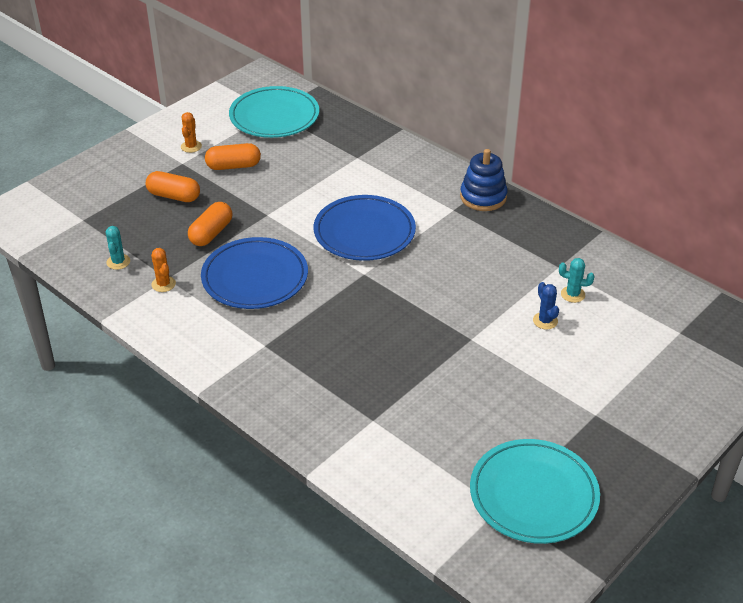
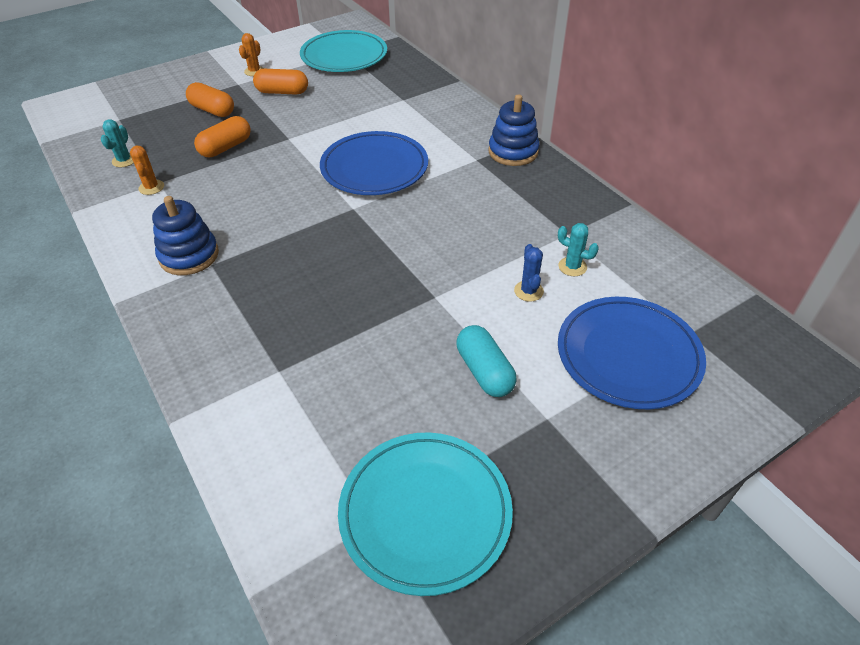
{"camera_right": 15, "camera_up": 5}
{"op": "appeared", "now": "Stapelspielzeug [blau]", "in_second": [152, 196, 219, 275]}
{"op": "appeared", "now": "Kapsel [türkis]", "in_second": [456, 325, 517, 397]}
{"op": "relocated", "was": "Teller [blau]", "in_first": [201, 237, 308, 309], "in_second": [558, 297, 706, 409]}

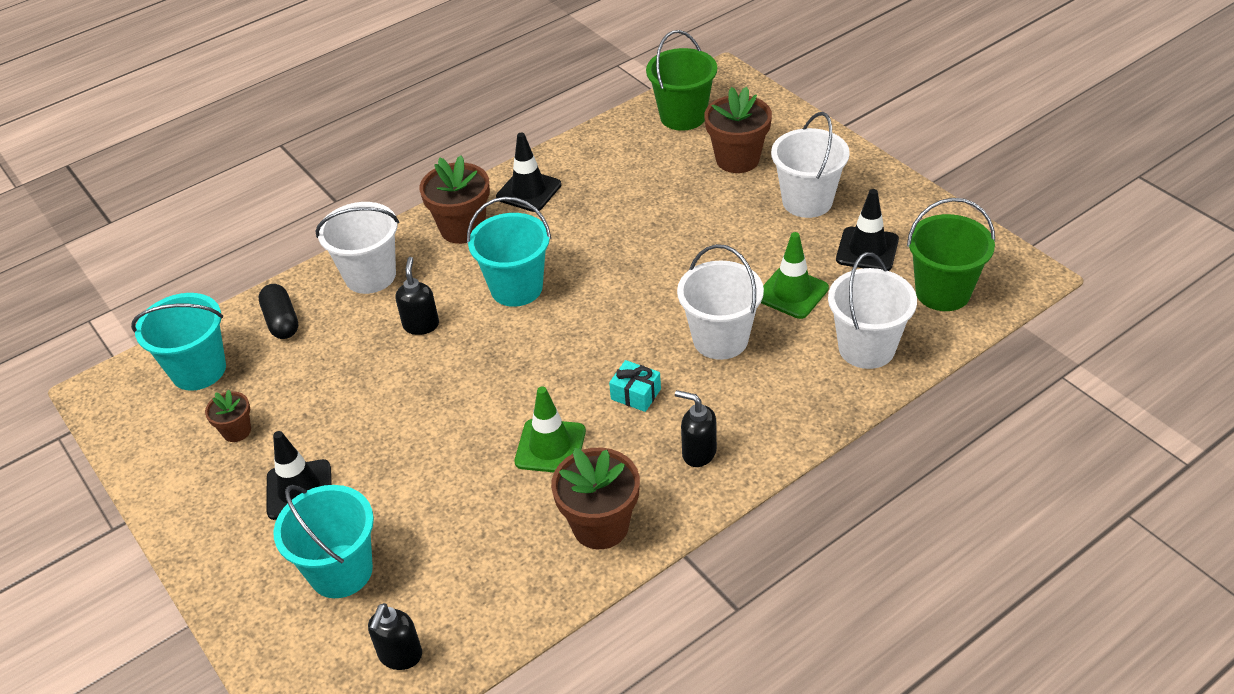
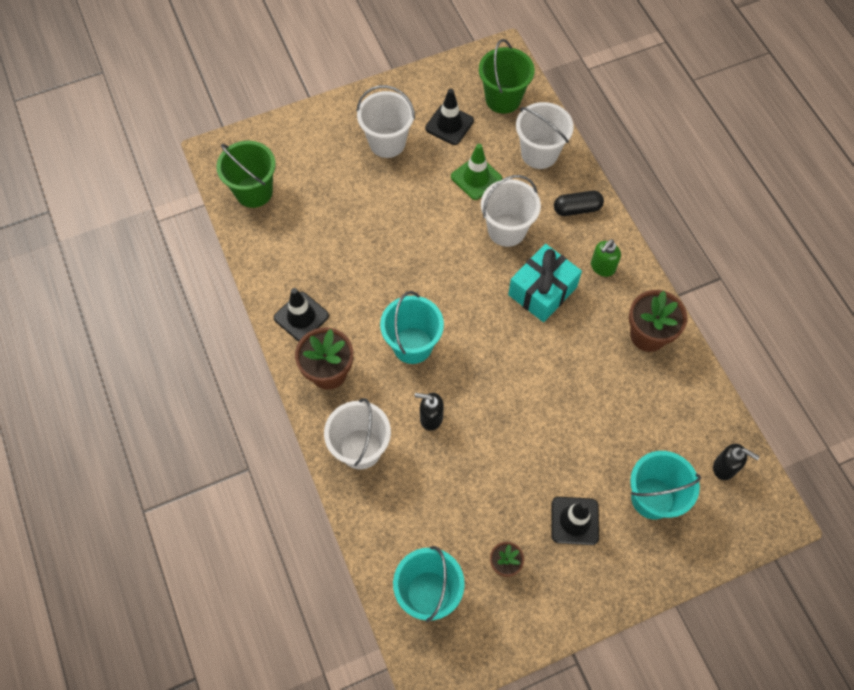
{"camera_right": -80, "camera_up": 20}
{"op": "missing", "was": "Leitkegel [grün]", "in_first": [514, 387, 586, 472]}
{"op": "missing", "was": "Blumentopf [braun]", "in_first": [704, 87, 772, 173]}
{"op": "relocated", "was": "Kapsel [schwarz]", "in_first": [259, 284, 298, 339], "in_second": [554, 191, 604, 216]}
{"op": "colour", "was": "Seifenspender [schwarz]", "now": "Seifenspender [grün]", "in_first": [675, 390, 717, 467], "in_second": [591, 239, 621, 277]}
{"op": "size", "was": "Geschenk [türkis]", "in_first": [609, 360, 661, 412], "in_second": [508, 244, 582, 322], "ratio": 1.97}

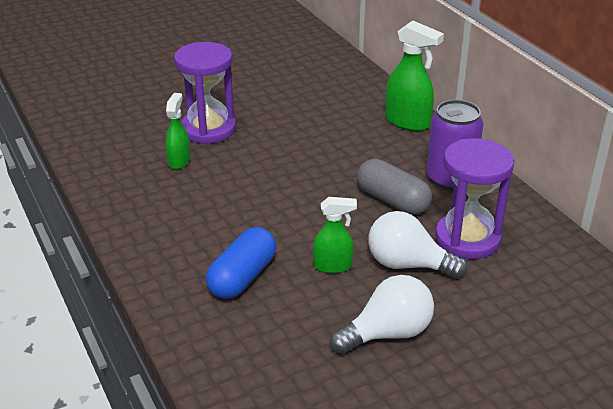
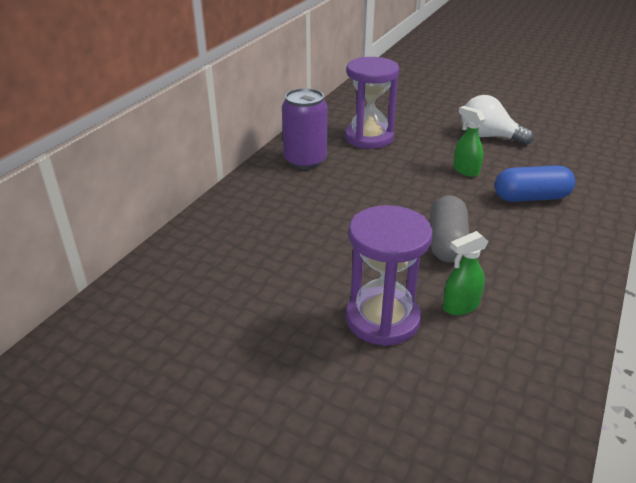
{"camera_right": -125, "camera_up": 0}
{"op": "missing", "was": "Glühbirne [weiß]", "in_first": [368, 211, 468, 279]}
{"op": "missing", "was": "Sprühflasche [grün]", "in_first": [385, 21, 444, 131]}
{"op": "relocated", "was": "Kapsel [grau]", "in_first": [357, 159, 432, 215], "in_second": [430, 195, 469, 262]}

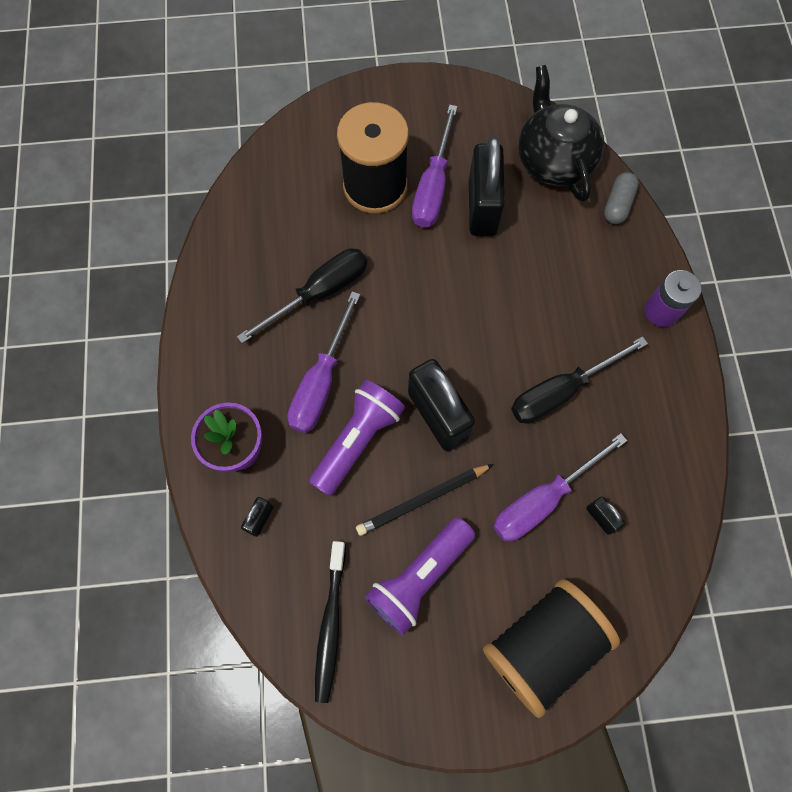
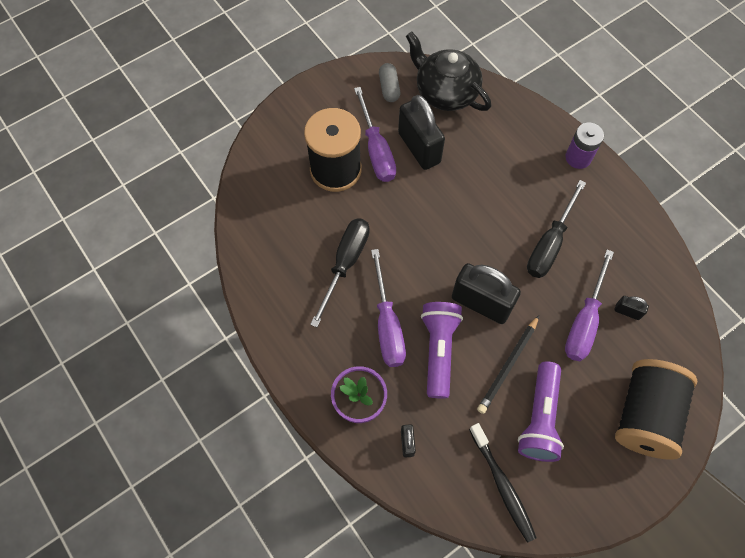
{"camera_right": -30, "camera_up": -5}
{"op": "relocated", "was": "Kapsel [grau]", "in_first": [604, 172, 639, 224], "in_second": [379, 63, 400, 102]}

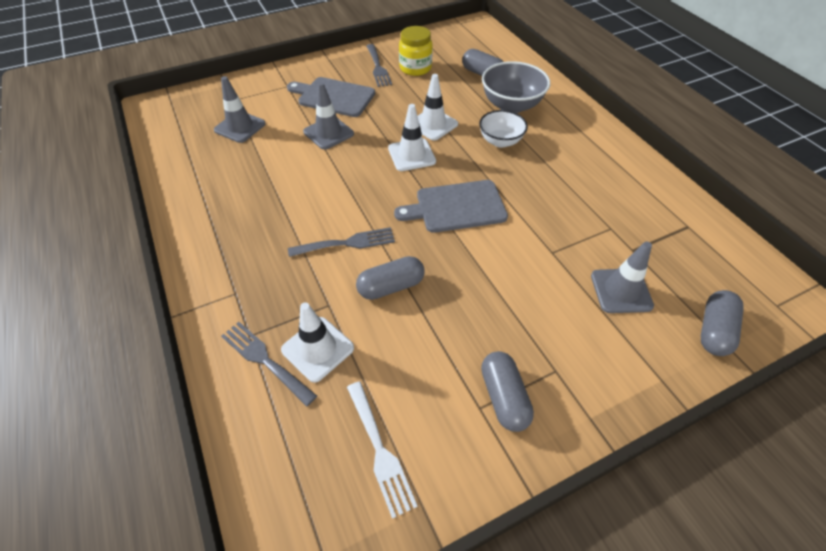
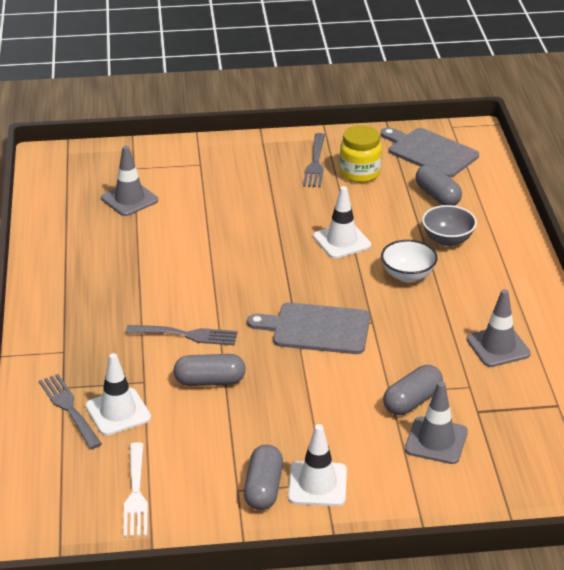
{"camera_right": 20, "camera_up": -15}
{"op": "relocated", "was": "Schneidebrett [grau]", "in_first": [287, 77, 375, 117], "in_second": [381, 127, 479, 178]}
{"op": "relocated", "was": "Leitkegel [grau]", "in_first": [303, 82, 354, 150], "in_second": [467, 289, 531, 367]}
{"op": "relocated", "was": "Leitkegel [weiß]", "in_first": [388, 104, 436, 171], "in_second": [288, 424, 347, 506]}
{"op": "relocated", "was": "Kapsel [grau]", "in_first": [701, 290, 744, 356], "in_second": [383, 365, 443, 415]}
{"op": "size", "was": "Schüssel [grau]", "in_first": [482, 61, 550, 113], "in_second": [422, 205, 477, 246], "ratio": 0.67}

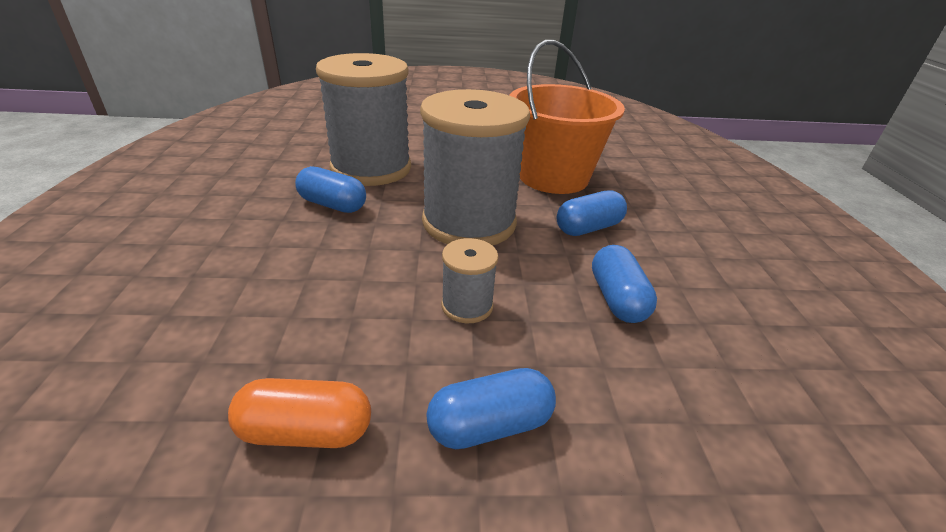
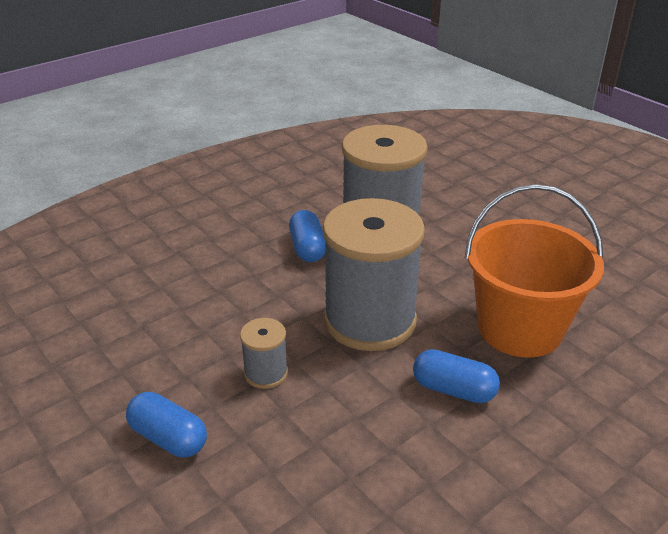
{"camera_right": 55, "camera_up": 0}
{"op": "missing", "was": "Kapsel [orange]", "in_first": [228, 378, 371, 448]}
{"op": "missing", "was": "Kapsel [blau]", "in_first": [592, 245, 657, 323]}

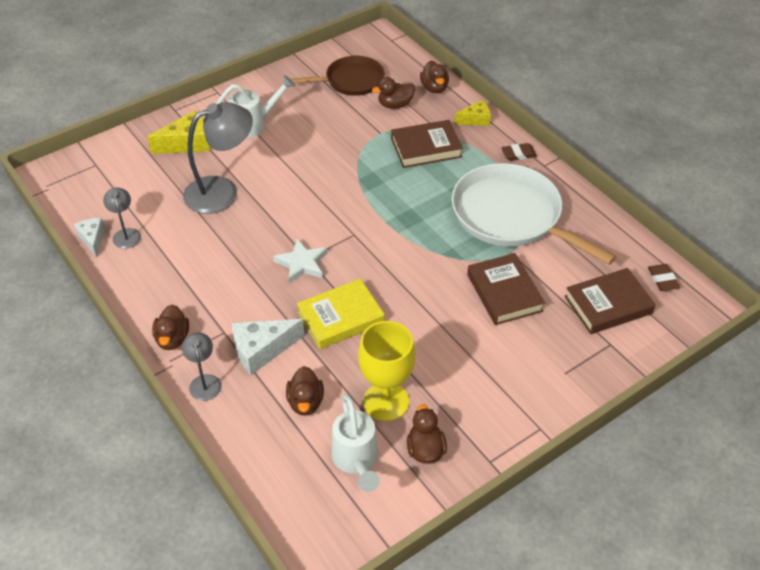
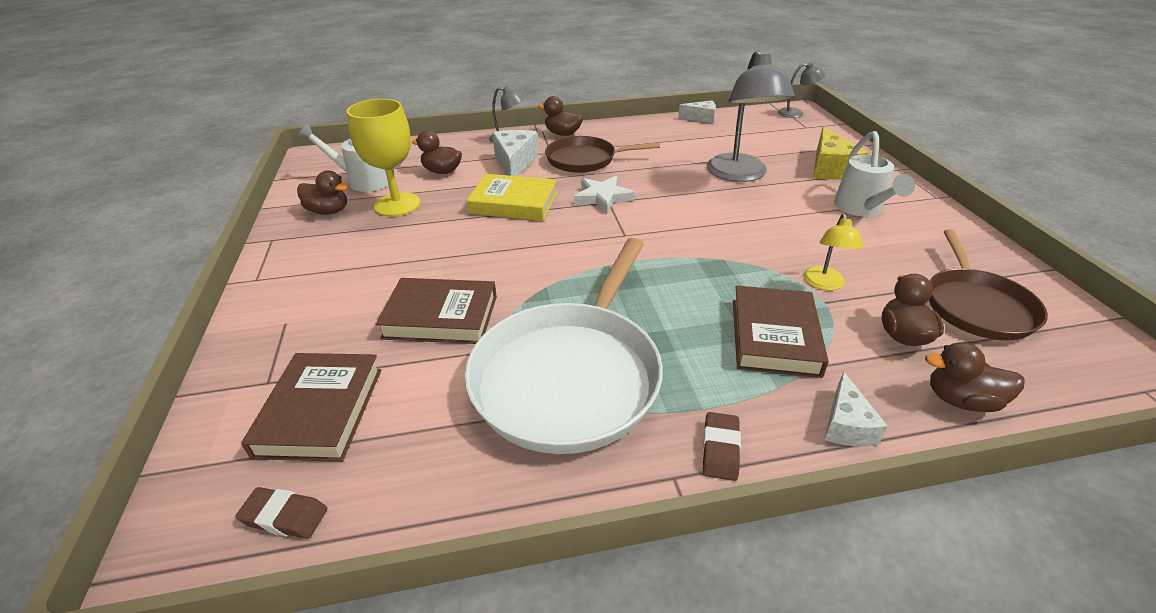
{"camera_right": 115, "camera_up": -10}
{"op": "appeared", "now": "Pfanne [braun]", "in_second": [545, 136, 660, 173]}
{"op": "appeared", "now": "Lampe [gelb]", "in_second": [803, 214, 863, 290]}
{"op": "relocated", "was": "Lampe [grau]", "in_first": [103, 187, 141, 249], "in_second": [778, 62, 825, 118]}
{"op": "colour", "was": "Käse [gelb]", "now": "Käse [weiß]", "in_first": [454, 100, 491, 126], "in_second": [824, 372, 888, 447]}
{"op": "spun", "was": "Buch [gelb]", "in_first": [296, 279, 385, 349], "in_second": [466, 174, 557, 221], "clockwise": -75}
{"op": "spun", "was": "Pfanne [weiß]", "in_first": [452, 163, 616, 265], "in_second": [465, 238, 663, 454], "clockwise": 135}

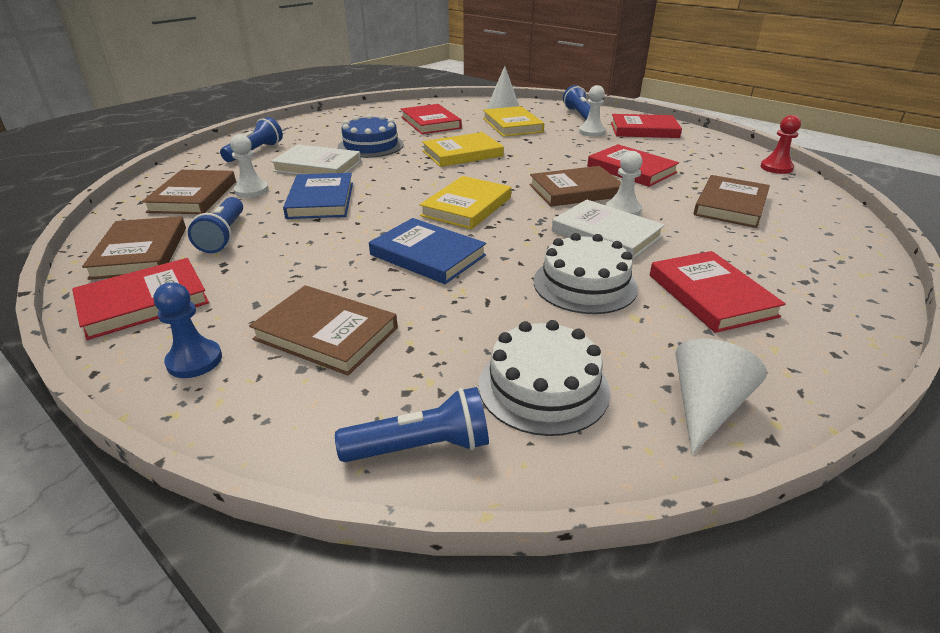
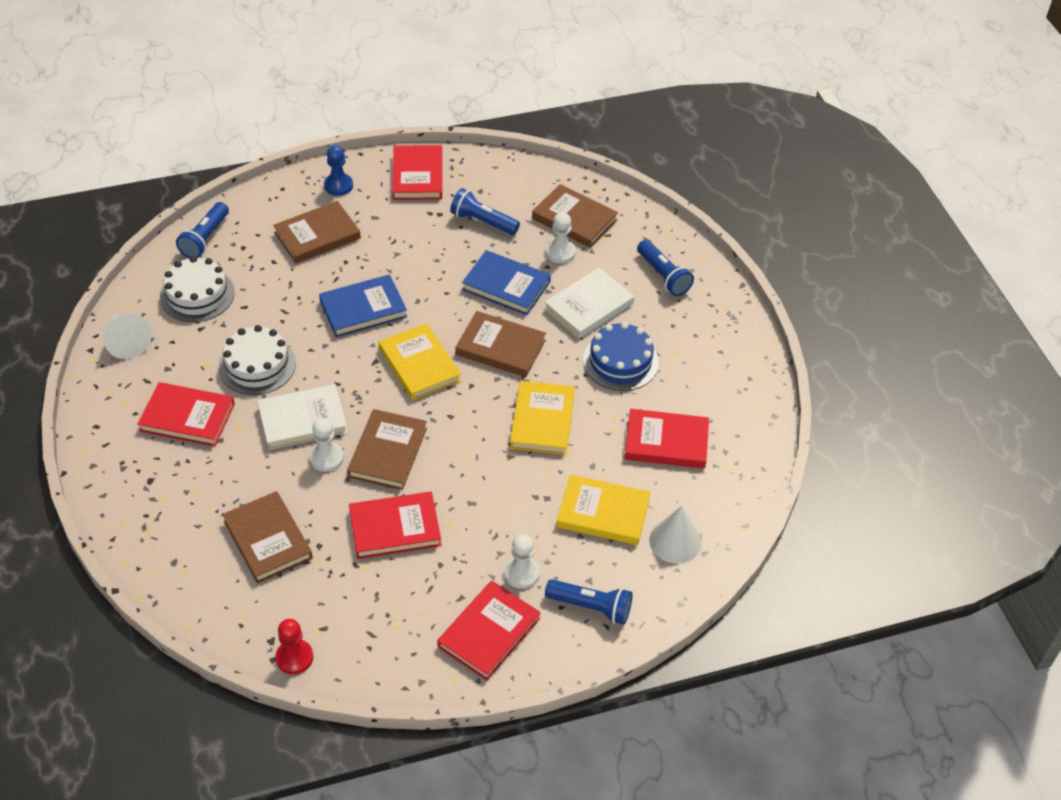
{"camera_right": 120, "camera_up": 15}
{"op": "relocated", "was": "Buch [braun]", "in_first": [82, 216, 186, 280], "in_second": [455, 311, 546, 377]}

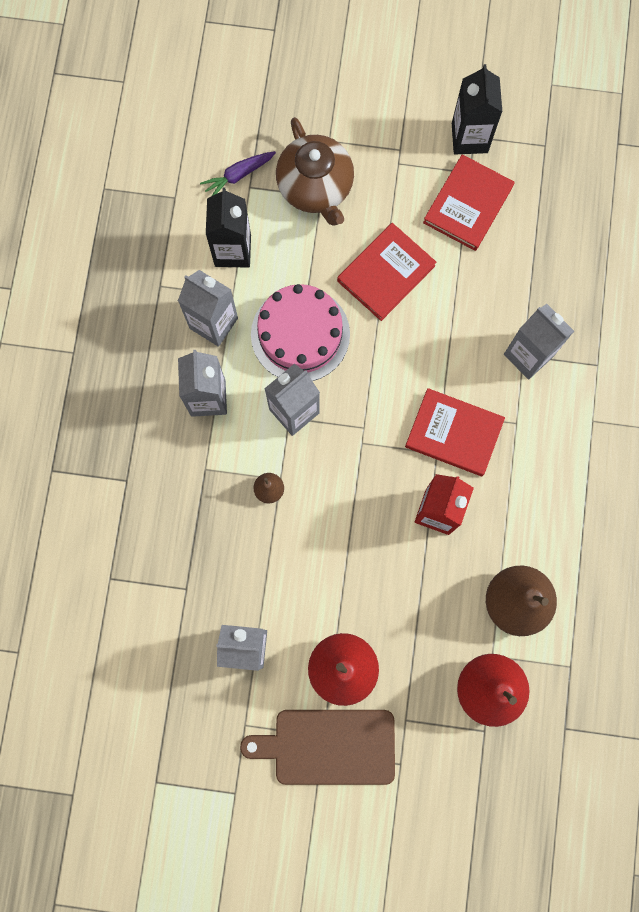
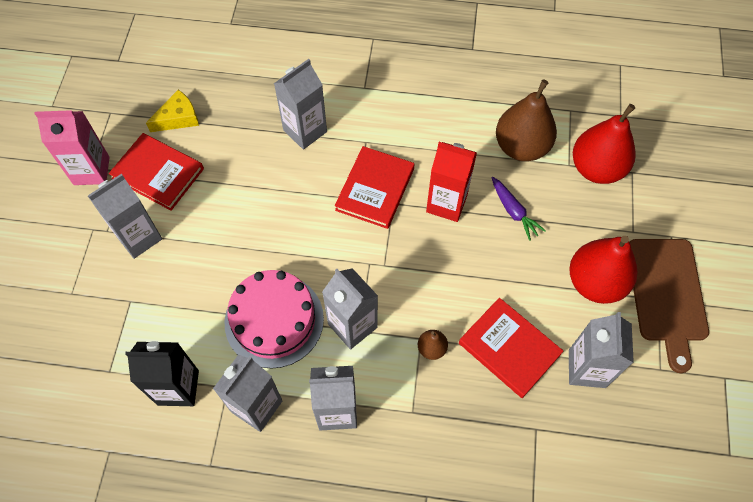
{"camera_right": -90, "camera_up": -15}
{"op": "missing", "was": "Teekanne [braun]", "in_first": [276, 117, 354, 226]}
{"op": "appeared", "now": "Getränkekarton [grau]", "in_second": [88, 174, 162, 259]}
{"op": "appeared", "now": "Käse [gelb]", "in_second": [146, 90, 199, 132]}
{"op": "relocated", "was": "Karotte [lila]", "in_first": [200, 151, 276, 196], "in_second": [491, 177, 546, 241]}
{"op": "relocated", "was": "Buch [rot]", "in_first": [337, 223, 436, 321], "in_second": [459, 298, 563, 398]}
{"op": "colour", "was": "Getränkekarton [schwarz]", "now": "Getränkekarton [rosa]", "in_first": [452, 64, 502, 154], "in_second": [34, 110, 110, 185]}

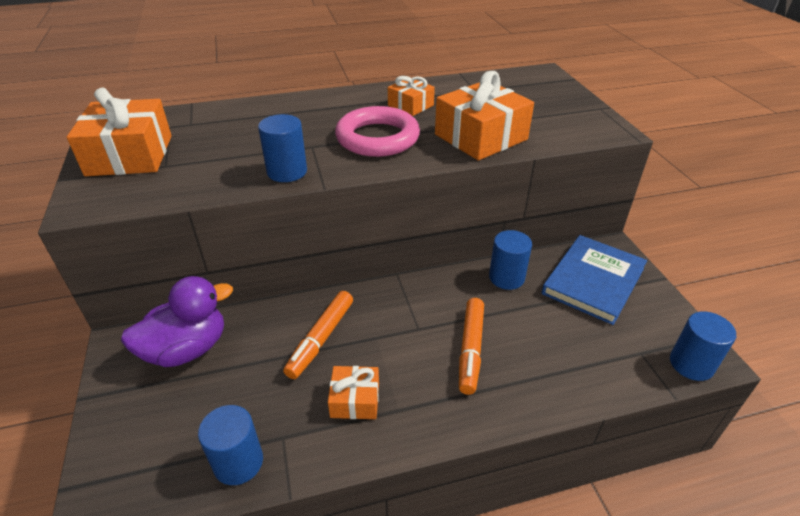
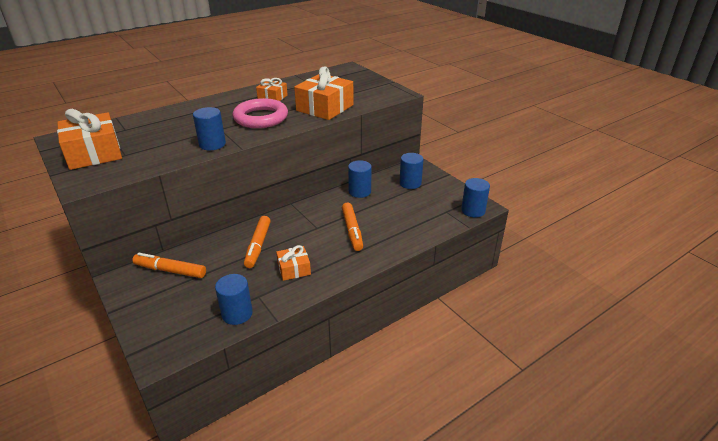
{"camera_right": -20, "camera_up": -5}
{"op": "exchanged", "was": "Ente [lila]", "now": "Filzstift [orange]", "in_first": [121, 276, 233, 367], "in_second": [132, 253, 206, 278]}
{"op": "exchanged", "was": "Buch [blau]", "now": "Vollzylinder [blau]", "in_first": [541, 235, 647, 325], "in_second": [399, 153, 424, 189]}

